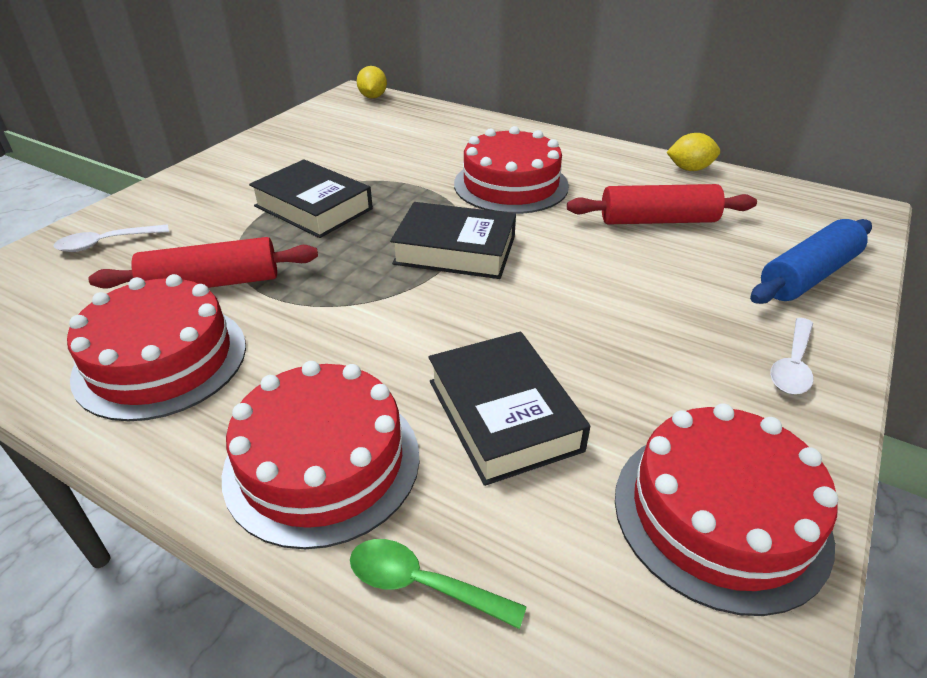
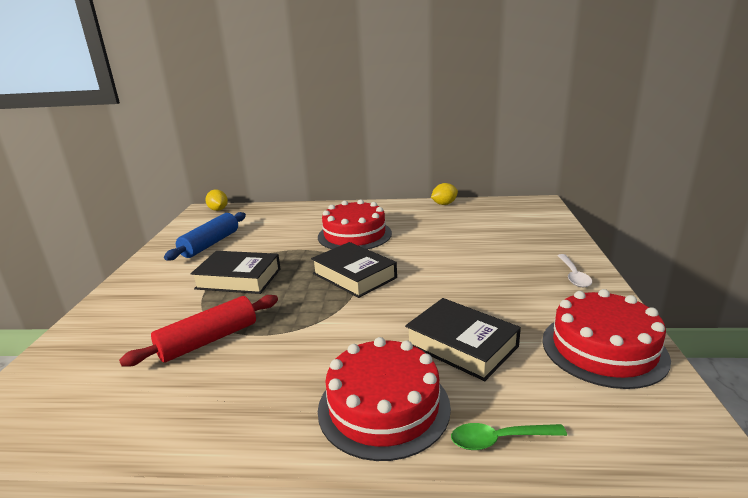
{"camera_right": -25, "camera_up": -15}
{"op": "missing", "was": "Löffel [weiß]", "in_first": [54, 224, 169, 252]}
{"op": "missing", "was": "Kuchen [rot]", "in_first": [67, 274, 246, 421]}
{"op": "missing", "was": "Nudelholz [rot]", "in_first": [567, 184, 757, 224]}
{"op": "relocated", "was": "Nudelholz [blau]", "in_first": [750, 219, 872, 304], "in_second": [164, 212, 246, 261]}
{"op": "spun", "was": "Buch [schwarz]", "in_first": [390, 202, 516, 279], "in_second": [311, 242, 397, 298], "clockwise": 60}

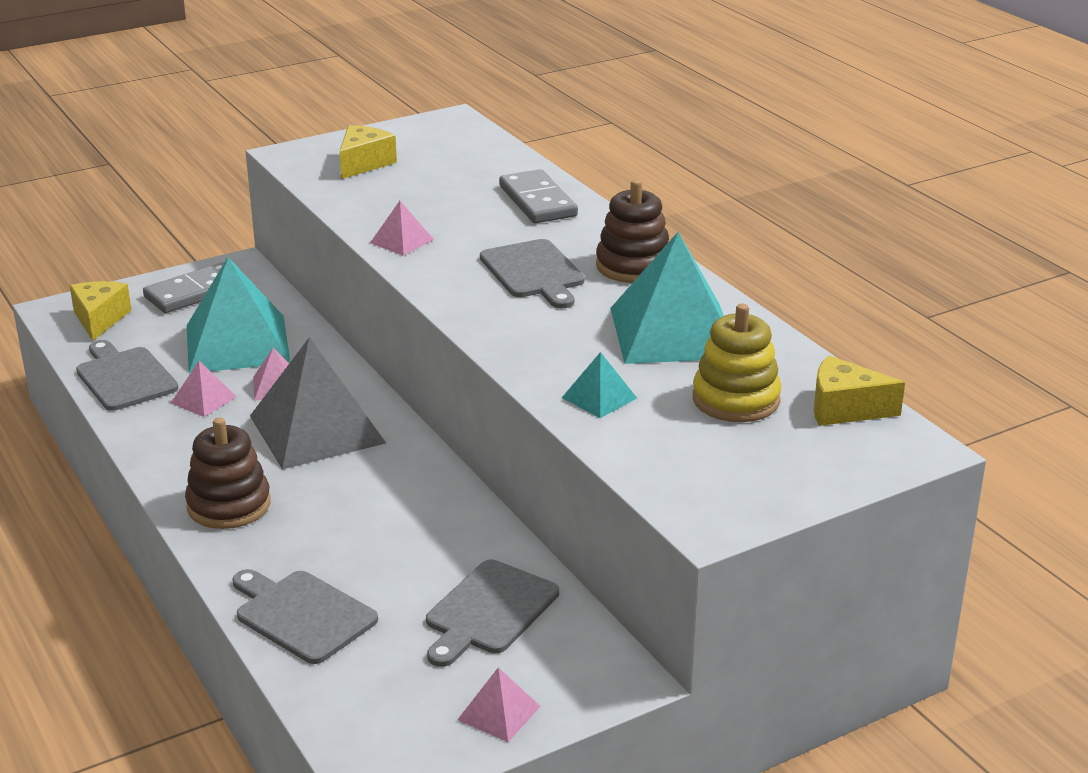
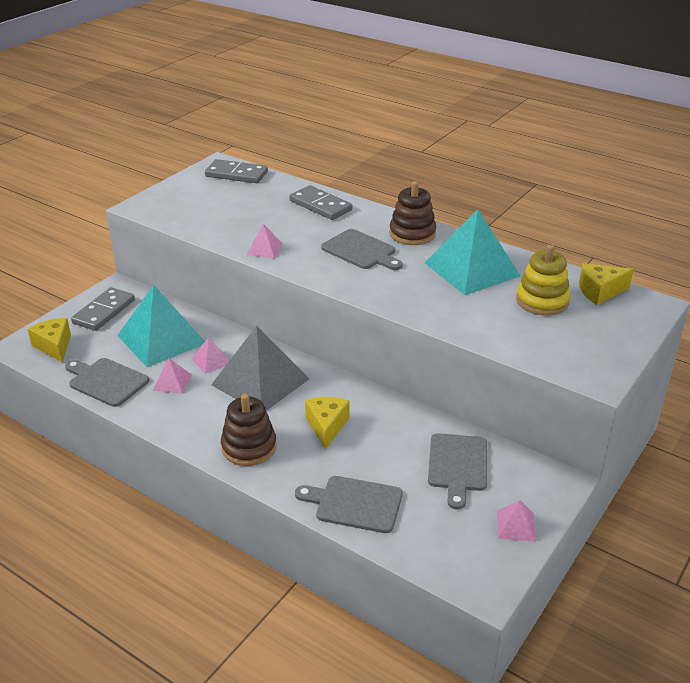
{"camera_right": -25, "camera_up": 5}
{"op": "missing", "was": "Pyramide [türkis]", "in_first": [562, 352, 637, 418]}
{"op": "appeared", "now": "Dominostein [grau]", "in_second": [205, 159, 268, 183]}
{"op": "relocated", "was": "Käse [gelb]", "in_first": [340, 125, 397, 179], "in_second": [305, 397, 350, 450]}

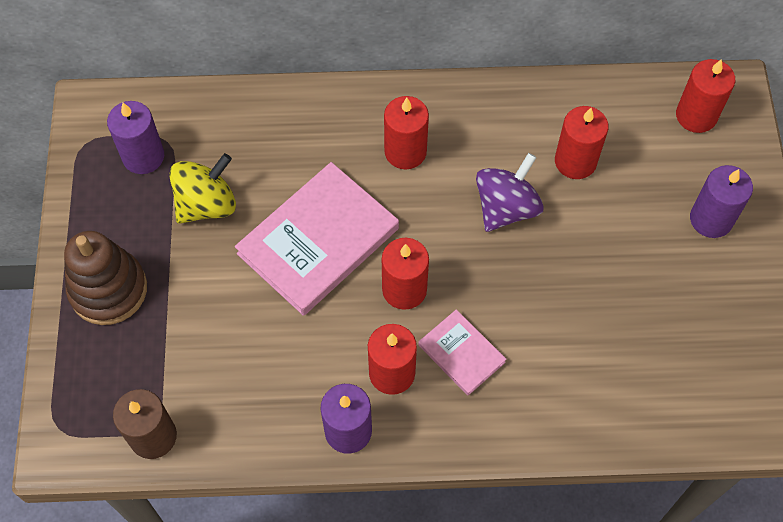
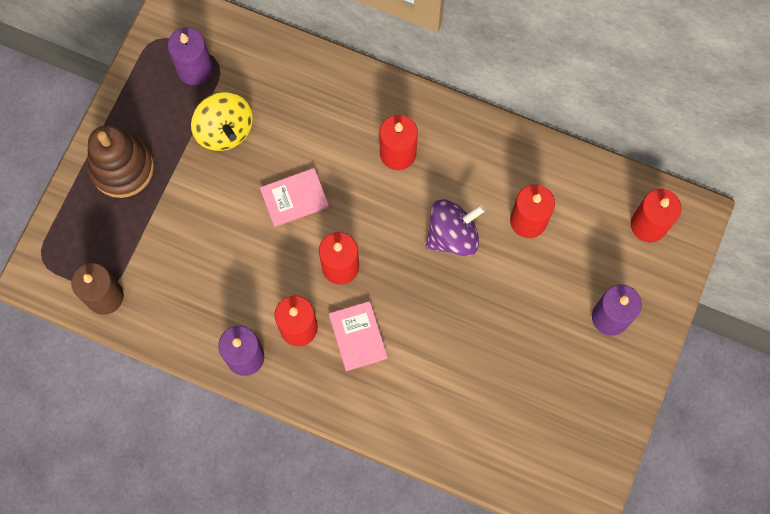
{"camera_right": 25, "camera_up": 10}
{"op": "spun", "was": "Kreisel [gelb]", "in_first": [169, 153, 236, 224], "in_second": [191, 92, 253, 151], "clockwise": 75}
{"op": "size", "was": "Buch [rosa]", "in_first": [235, 162, 399, 316], "in_second": [260, 168, 329, 227], "ratio": 0.52}

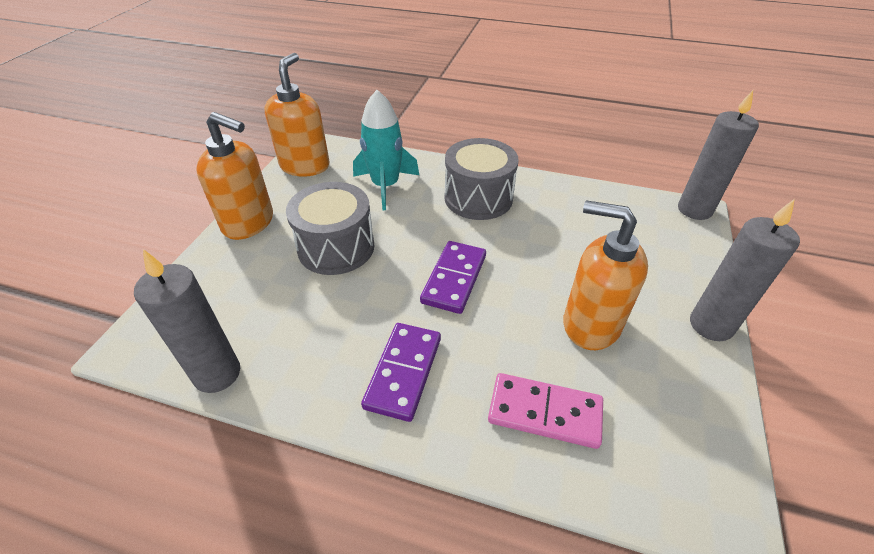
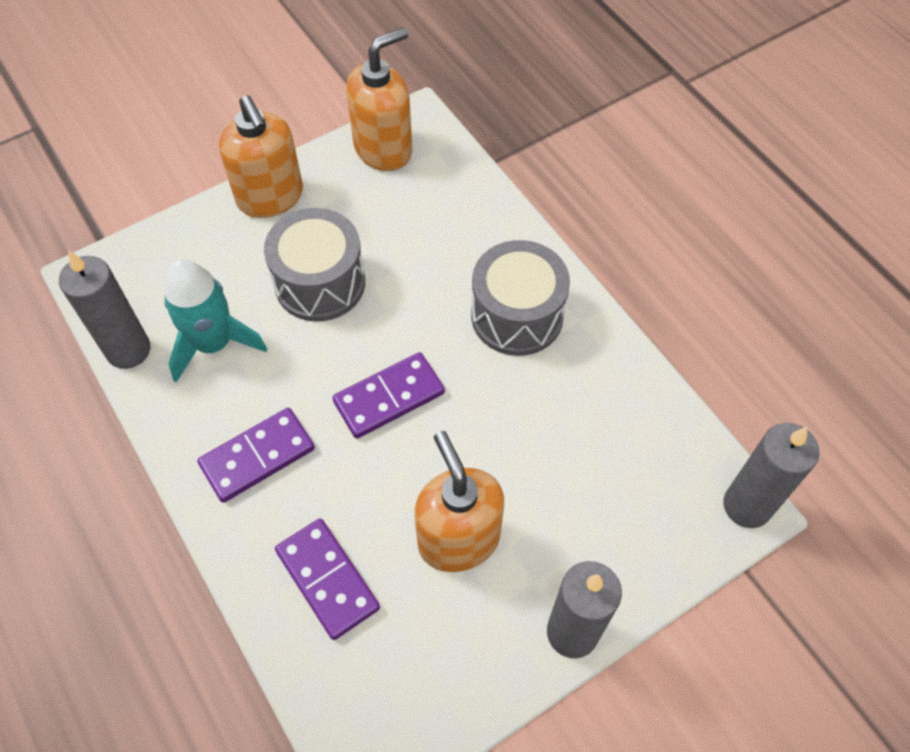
{"camera_right": 40, "camera_up": 15}
{"op": "relocated", "was": "Rakete [türkis]", "in_first": [353, 90, 419, 210], "in_second": [163, 259, 267, 382]}
{"op": "colour", "was": "Dominostein [rosa]", "now": "Dominostein [lila]", "in_first": [488, 373, 603, 449], "in_second": [275, 518, 380, 640]}

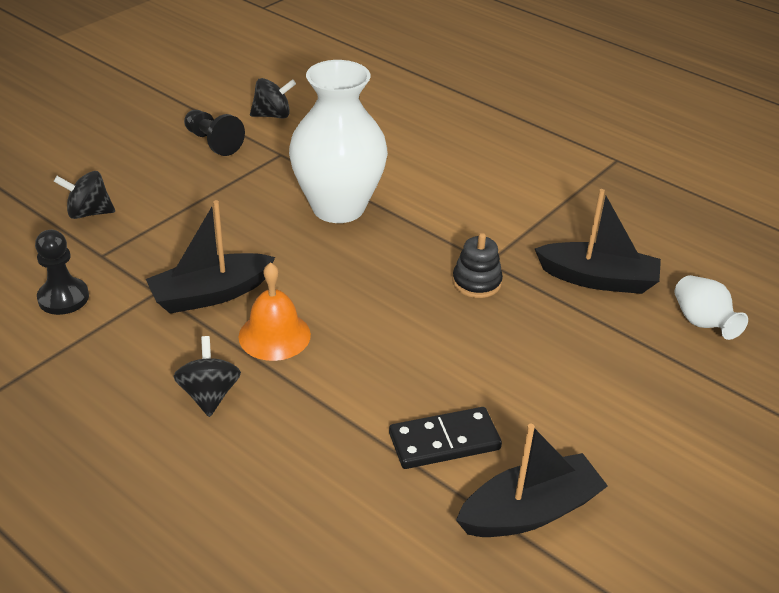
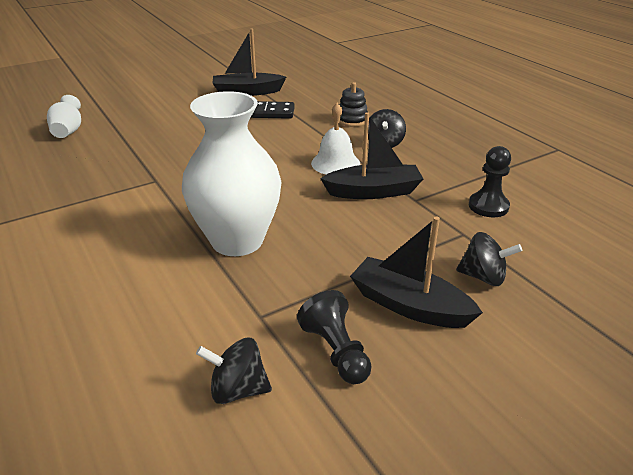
{"camera_right": -160, "camera_up": -5}
{"op": "relocated", "was": "Stapelspielzeug [schwarz]", "in_first": [452, 233, 503, 298], "in_second": [339, 82, 368, 127]}
{"op": "relocated", "was": "Boot [schwarz]", "in_first": [535, 189, 661, 294], "in_second": [350, 217, 483, 328]}
{"op": "colour", "was": "Glocke [orange]", "now": "Glocke [weiß]", "in_first": [238, 262, 311, 361], "in_second": [311, 103, 360, 175]}

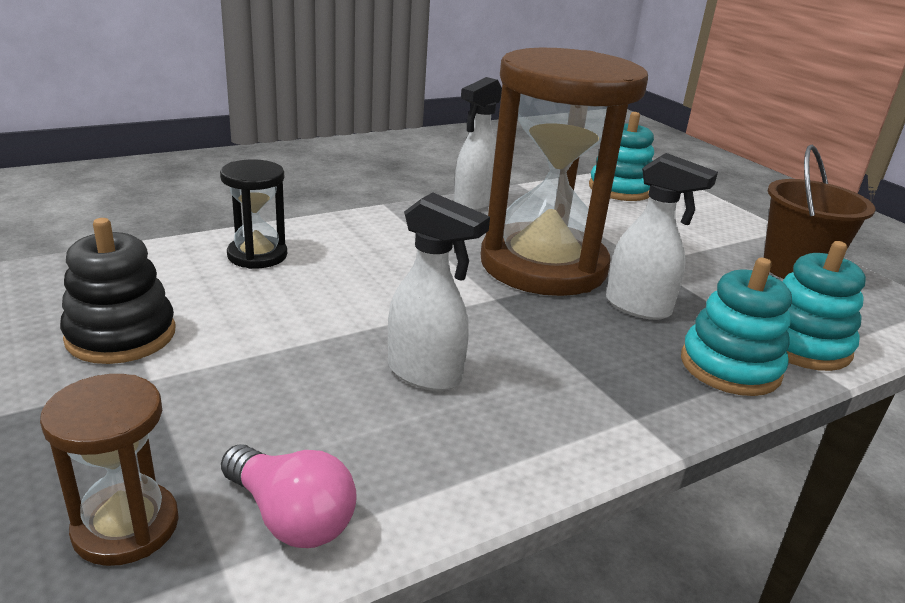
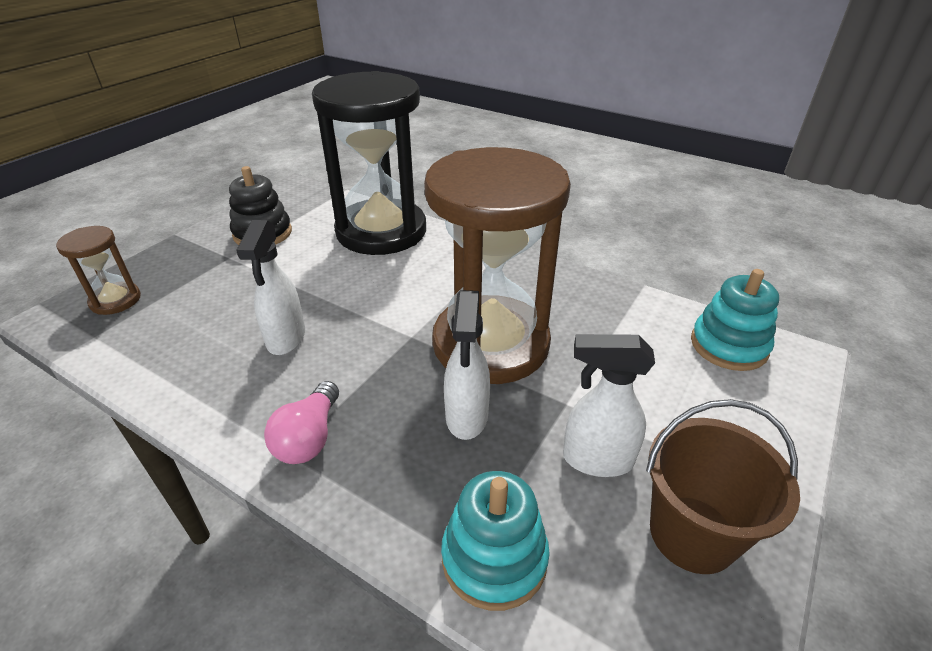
{"camera_right": 65, "camera_up": 10}
{"op": "missing", "was": "Stapelspielzeug [türkis]", "in_first": [681, 258, 792, 396]}
{"op": "relocated", "was": "Glühbirne [rosa]", "in_first": [221, 444, 357, 548], "in_second": [264, 381, 339, 464]}
{"op": "relocated", "was": "Sprühflasche [weiß]", "in_first": [454, 77, 502, 211], "in_second": [563, 334, 655, 477]}
{"op": "size", "was": "Sanduhr [schwarz]", "in_first": [220, 159, 287, 269], "in_second": [312, 71, 426, 255], "ratio": 2.27}

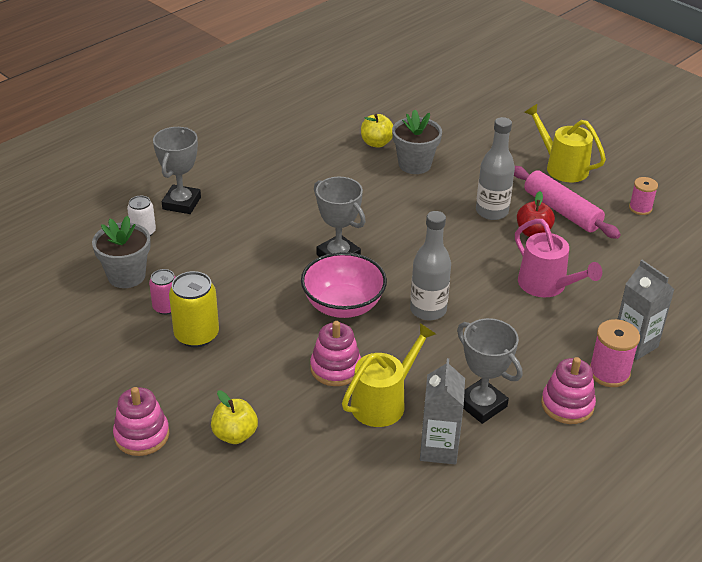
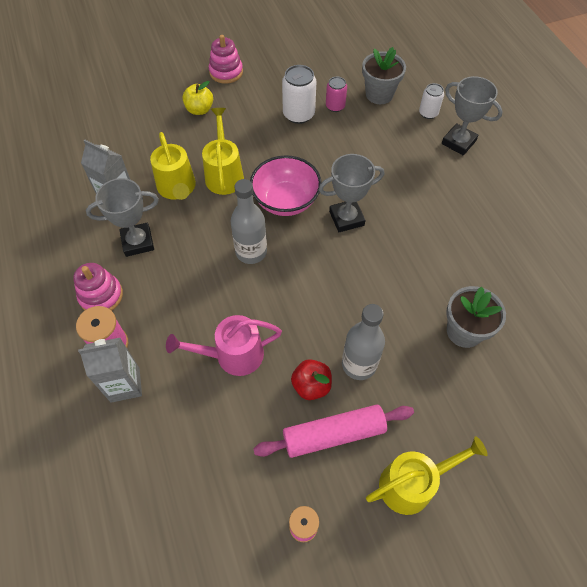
{"camera_right": 115, "camera_up": 20}
{"op": "missing", "was": "Apfel [gelb]", "in_first": [361, 114, 393, 148]}
{"op": "exchanged", "was": "Stapelspielzeug [rosa]", "now": "Gießkanne [gelb]", "in_first": [310, 321, 361, 386], "in_second": [202, 108, 244, 195]}
{"op": "colour", "was": "Dose [gelb]", "now": "Dose [weiß]", "in_first": [169, 271, 219, 347], "in_second": [282, 65, 316, 124]}

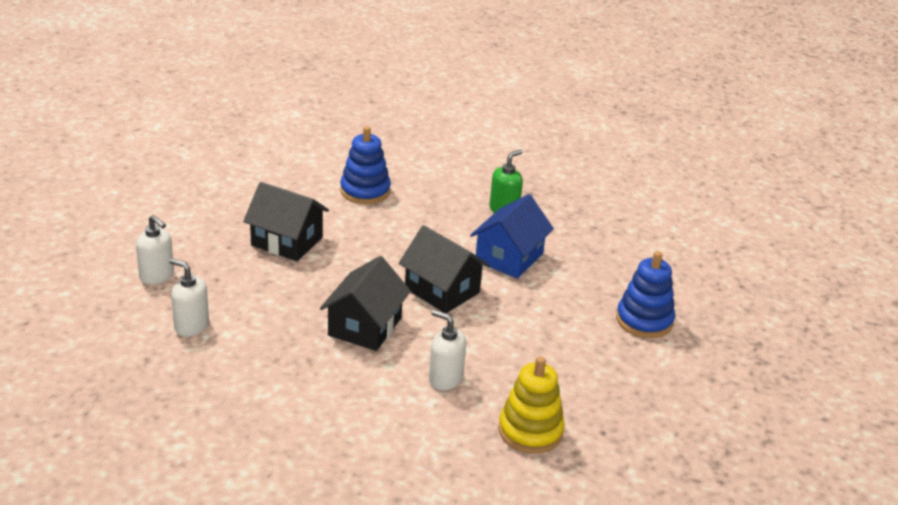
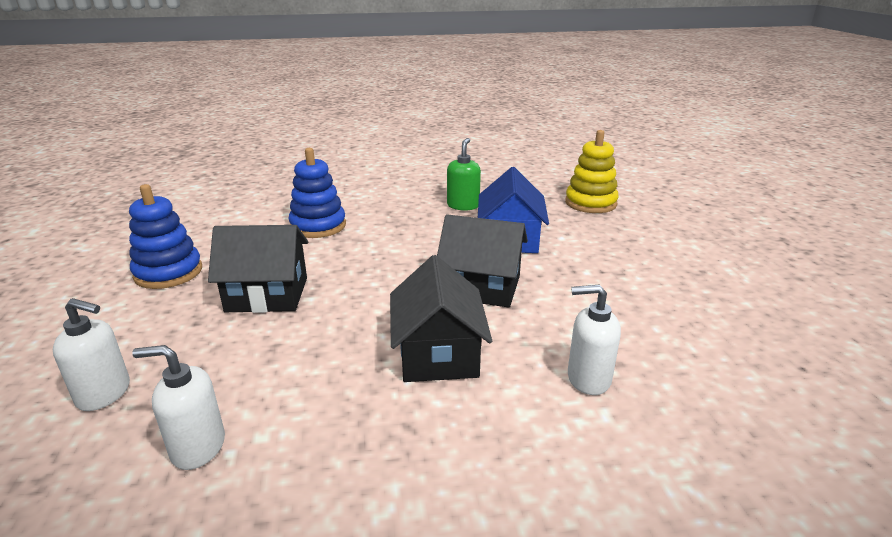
{"camera_right": -25, "camera_up": -5}
{"op": "relocated", "was": "Stapelspielzeug [gelb]", "in_first": [498, 356, 565, 454], "in_second": [565, 130, 619, 213]}
{"op": "relocated", "was": "Stapelspielzeug [blau]", "in_first": [616, 251, 675, 338], "in_second": [129, 184, 202, 289]}

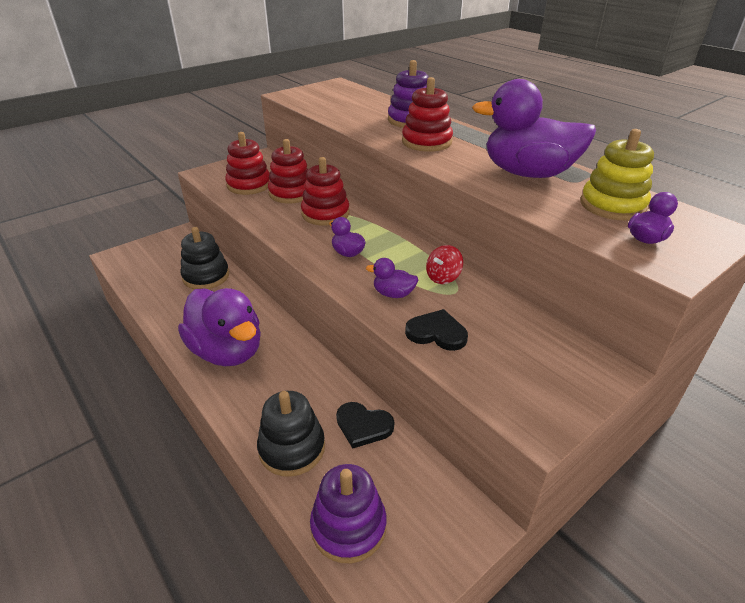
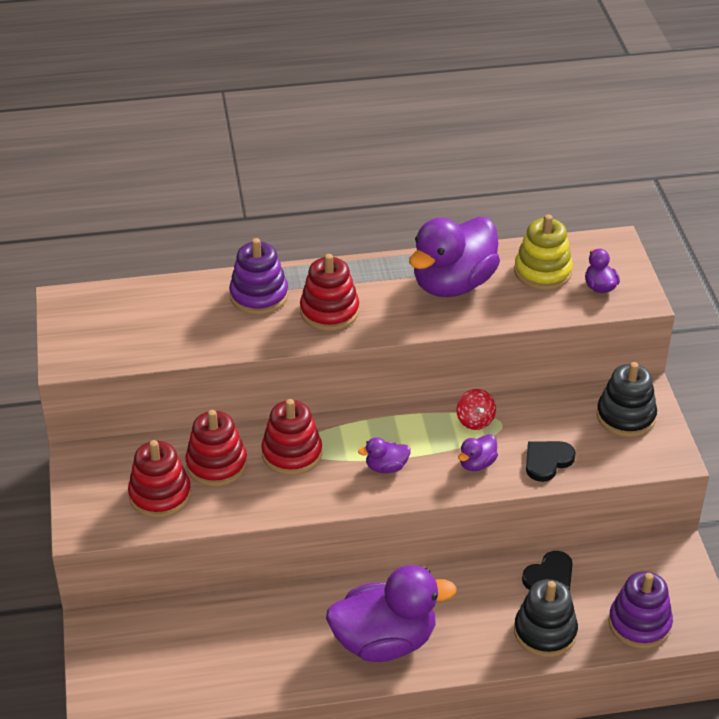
{"camera_right": -60, "camera_up": 5}
{"op": "relocated", "was": "Stapelspielzeug [schwarz]", "in_first": [180, 227, 229, 289], "in_second": [596, 362, 657, 437]}

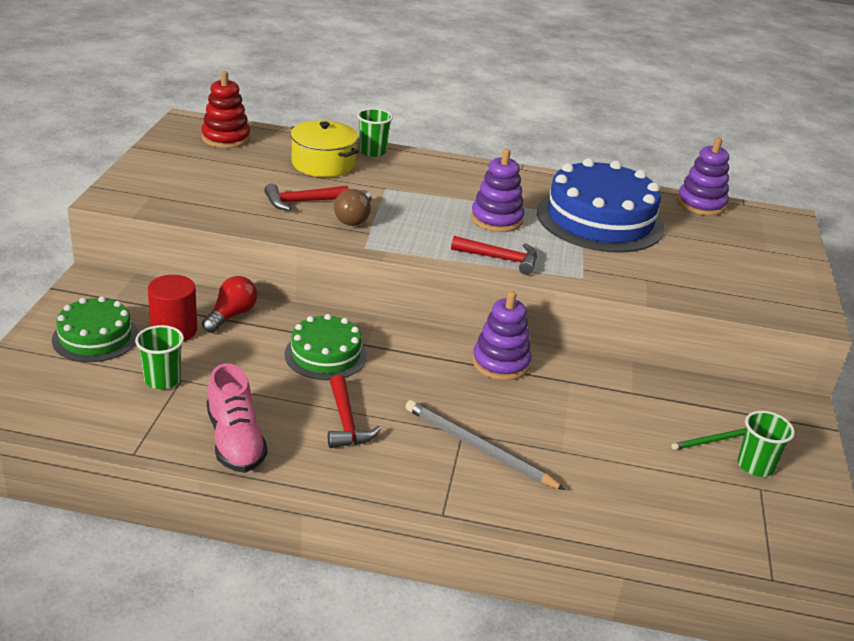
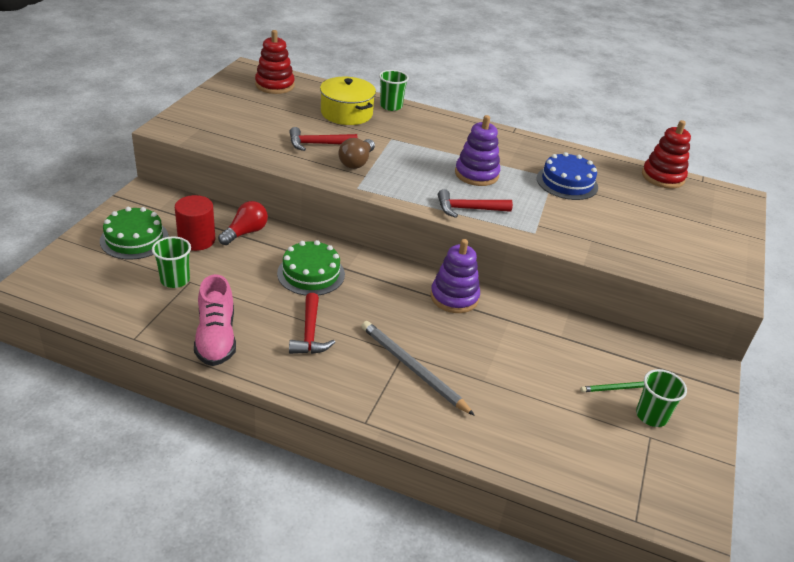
{"camera_right": 10, "camera_up": 5}
{"op": "colour", "was": "Stapelspielzeug [lila]", "now": "Stapelspielzeug [rot]", "in_first": [677, 137, 729, 216], "in_second": [642, 120, 691, 189]}
{"op": "spun", "was": "Hammer [rot]", "in_first": [451, 236, 537, 275], "in_second": [438, 189, 513, 218], "clockwise": 150}
{"op": "size", "was": "Kuchen [blau]", "in_first": [537, 158, 665, 253], "in_second": [537, 152, 598, 200], "ratio": 0.56}

